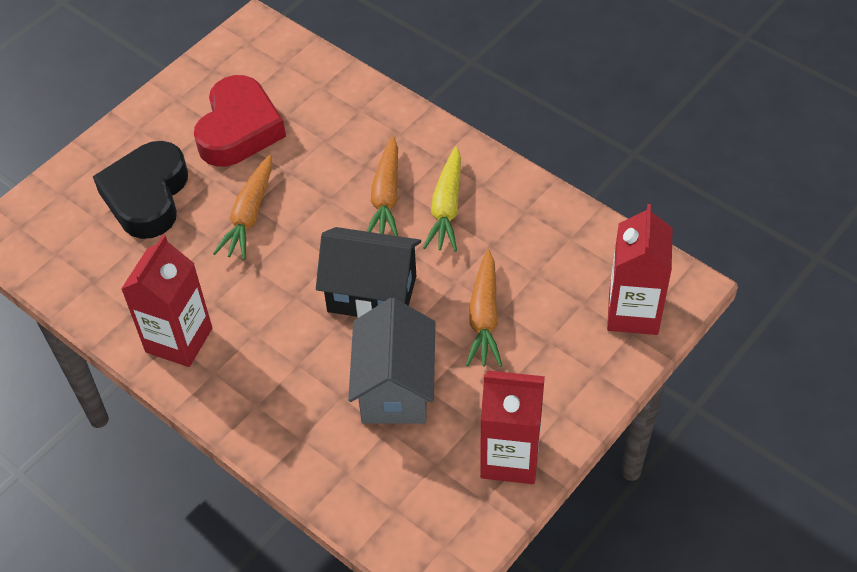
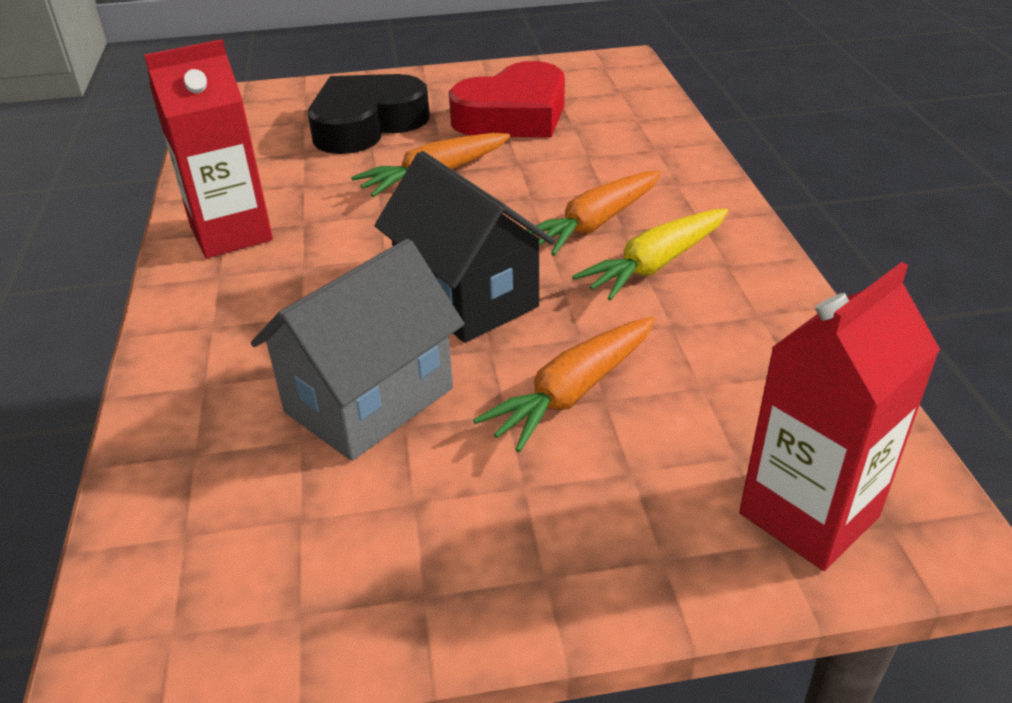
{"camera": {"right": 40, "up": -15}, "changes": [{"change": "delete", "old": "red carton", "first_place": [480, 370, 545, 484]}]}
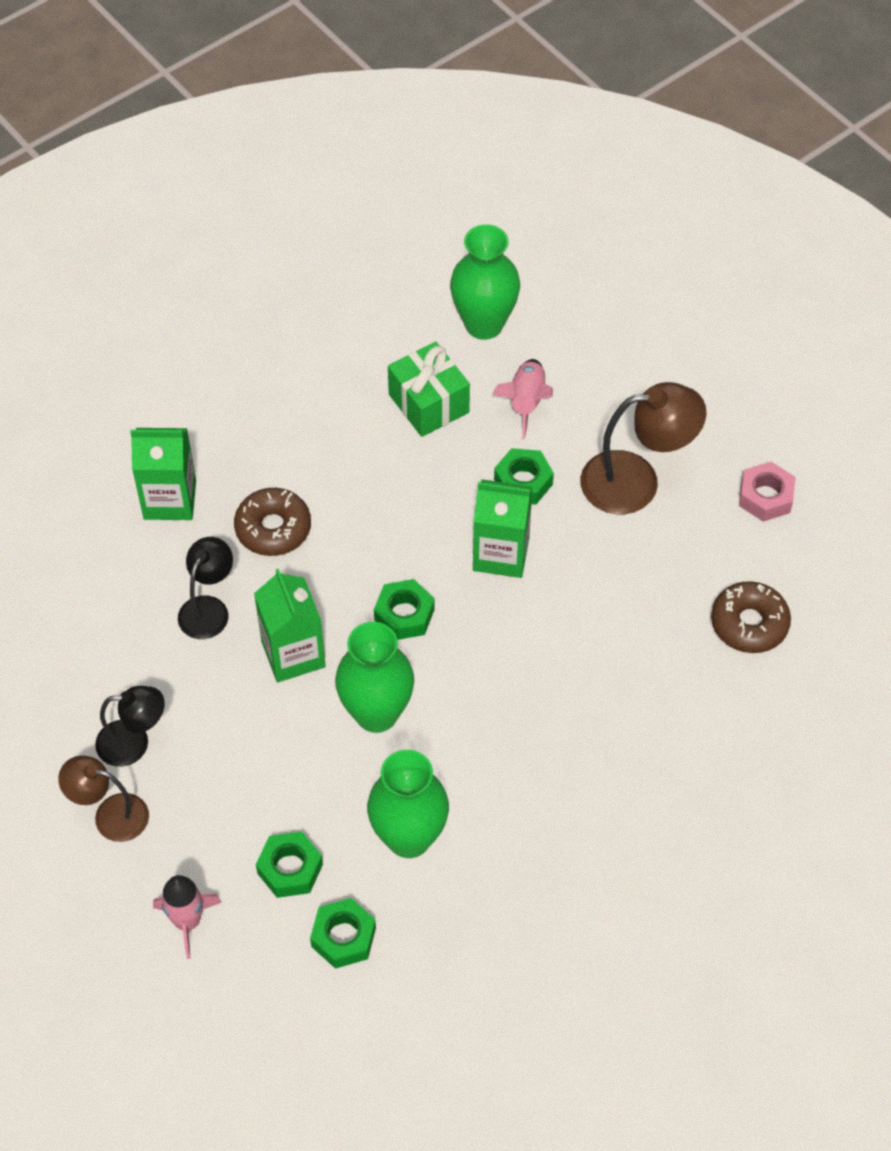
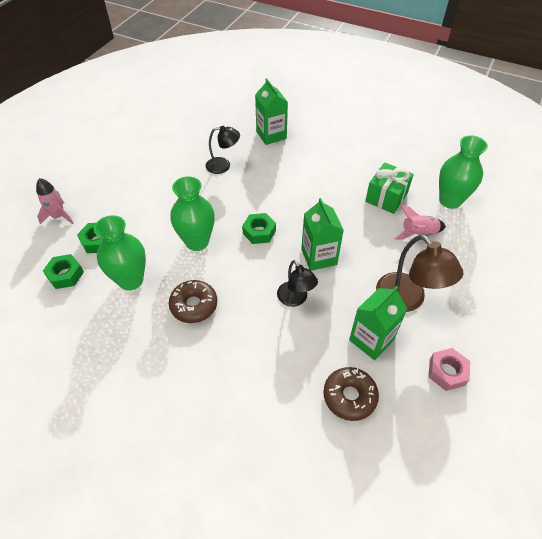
{"camera": {"right": 65, "up": -5}, "changes": [{"change": "delete", "old": "brown lamp", "first_place": [58, 756, 149, 842]}, {"change": "delete", "old": "green nut", "first_place": [494, 448, 554, 505]}, {"change": "move", "old": "black lamp", "first_place": [95, 686, 165, 767], "second_place": [277, 260, 318, 307]}, {"change": "move", "old": "brown donut", "first_place": [234, 488, 311, 556], "second_place": [169, 280, 217, 323]}, {"change": "move", "old": "green carton", "first_place": [254, 568, 326, 683], "second_place": [349, 286, 407, 360]}]}
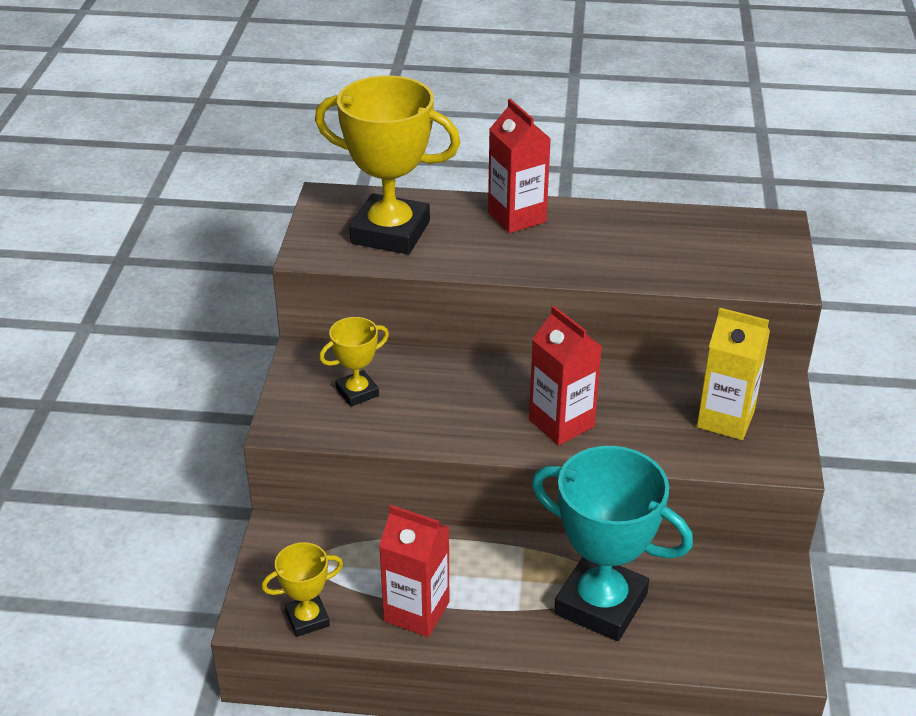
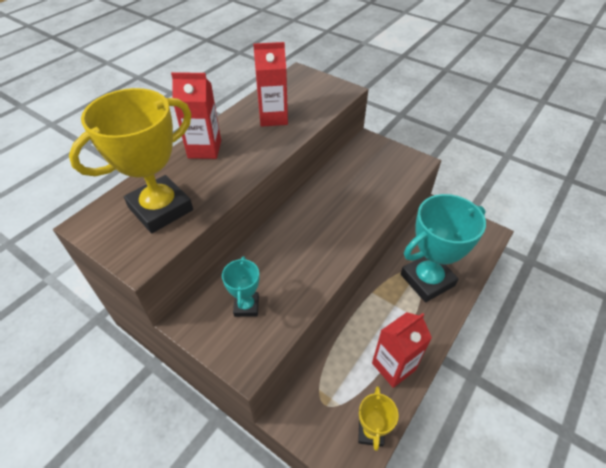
{"camera": {"right": -60, "up": 10}, "changes": [{"change": "delete", "old": "yellow carton", "first_place": [697, 308, 770, 440]}, {"change": "move", "old": "red carton", "first_place": [529, 306, 602, 445], "second_place": [253, 42, 288, 127]}, {"change": "recolor", "old": "yellow trophy", "new": "turquoise trophy", "first_place": [319, 317, 389, 407], "second_place": [222, 256, 259, 317]}]}
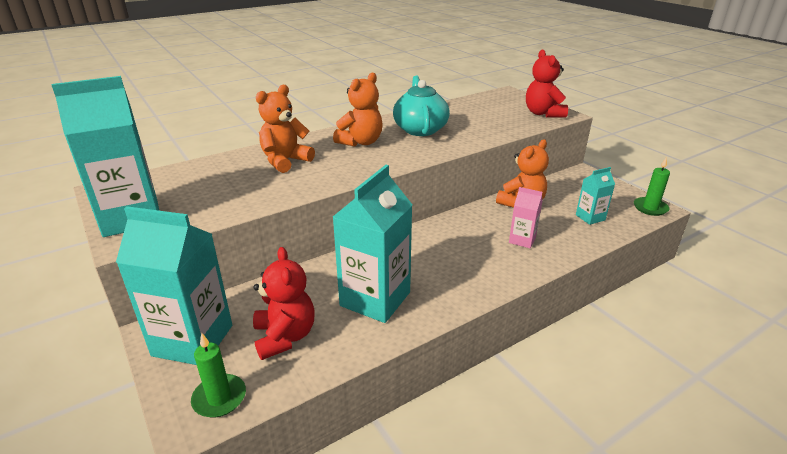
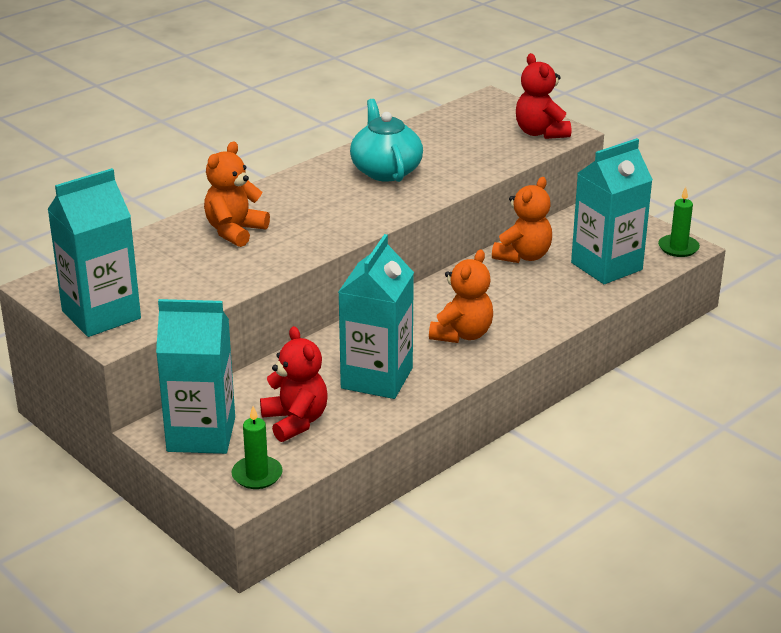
{"camera": {"right": -10, "up": 0}, "changes": [{"change": "delete", "old": "pink carton", "first_place": [509, 187, 543, 248]}, {"change": "move", "old": "orange teddy bear", "first_place": [333, 73, 383, 147], "second_place": [429, 250, 493, 343]}, {"change": "resize", "old": "turquoise carton", "first_place": [576, 167, 615, 225], "second_place": [571, 138, 653, 284], "factor": 2.04}]}
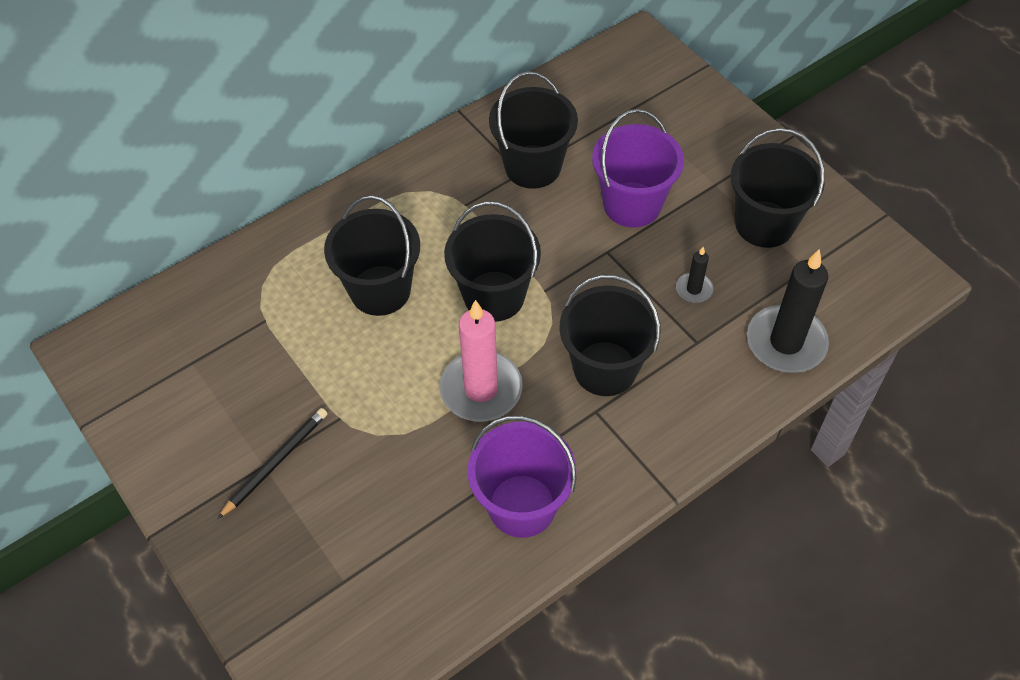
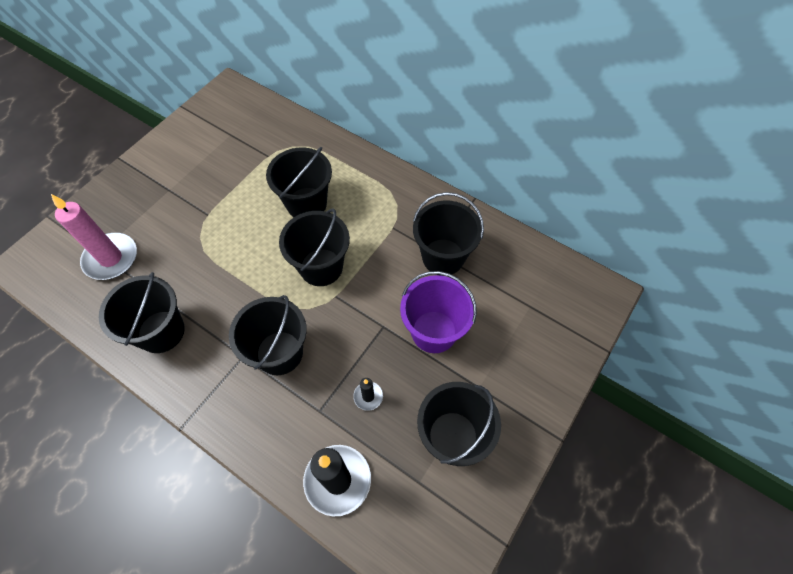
{"camera": {"right": 70, "up": 5}, "changes": [{"change": "delete", "old": "black pencil", "first_place": [217, 408, 328, 519]}, {"change": "move", "old": "pink candle", "first_place": [439, 300, 523, 422], "second_place": [51, 194, 137, 280]}, {"change": "recolor", "old": "purple bucket", "new": "black bucket", "first_place": [467, 416, 576, 538], "second_place": [99, 272, 185, 353]}]}
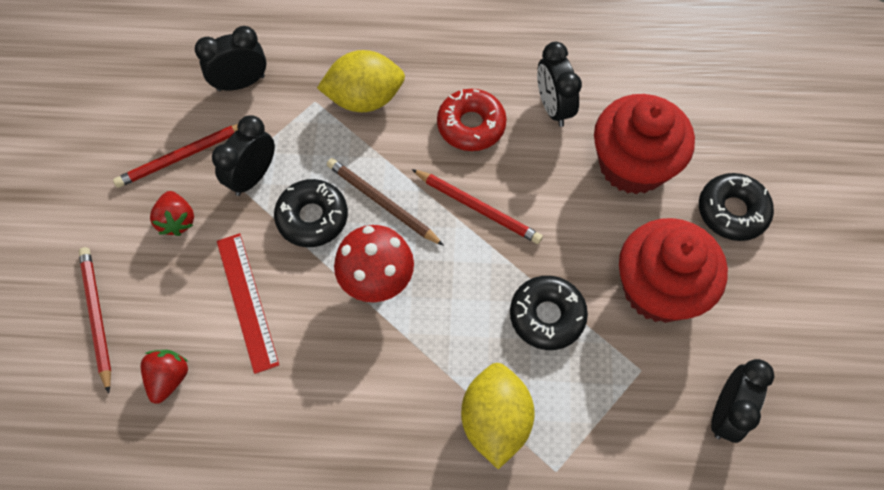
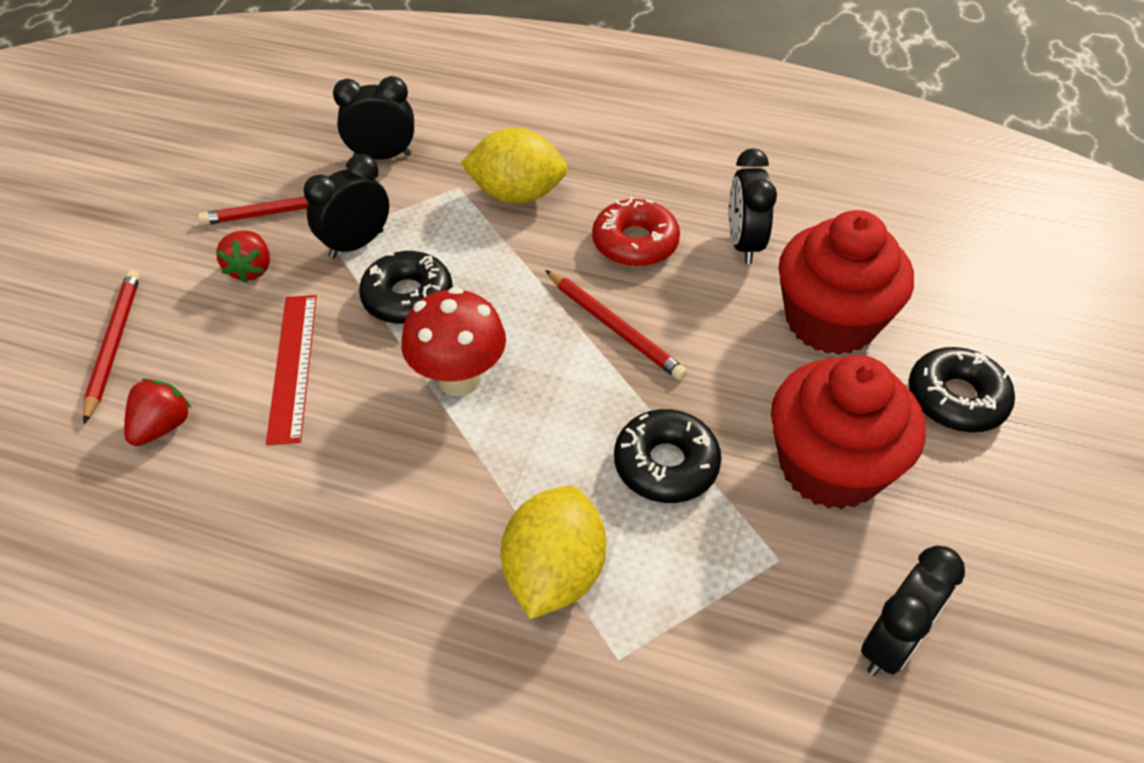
{"camera": {"right": 15, "up": -15}, "changes": [{"change": "delete", "old": "brown pencil", "first_place": [327, 158, 444, 246]}]}
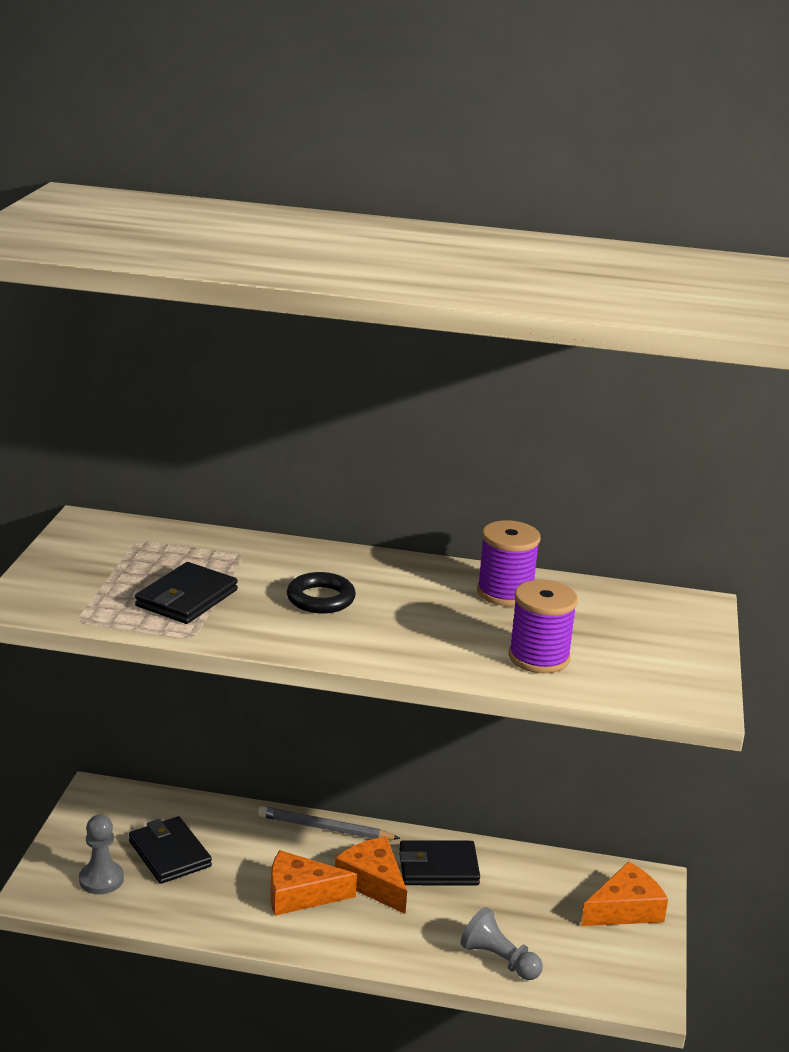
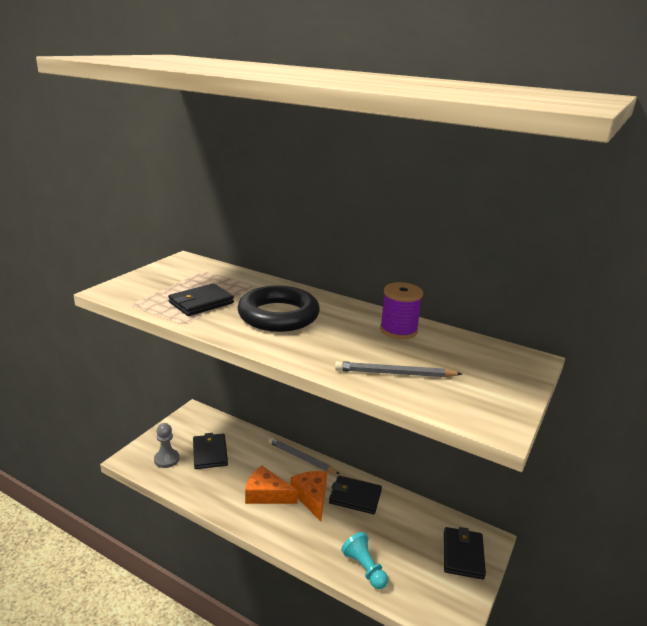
{"camera": {"right": 20, "up": 0}, "changes": [{"change": "replace", "old": "purple spool", "new": "grey pencil", "first_place": [509, 580, 578, 673], "second_place": [335, 361, 462, 377]}, {"change": "replace", "old": "orange cheese", "new": "black wallet", "first_place": [581, 861, 668, 926], "second_place": [444, 527, 486, 580]}, {"change": "recolor", "old": "grey pawn", "new": "turquoise pawn", "first_place": [460, 907, 543, 980], "second_place": [341, 532, 388, 589]}, {"change": "resize", "old": "black ring", "first_place": [287, 572, 356, 613], "second_place": [238, 286, 320, 332], "factor": 1.87}]}
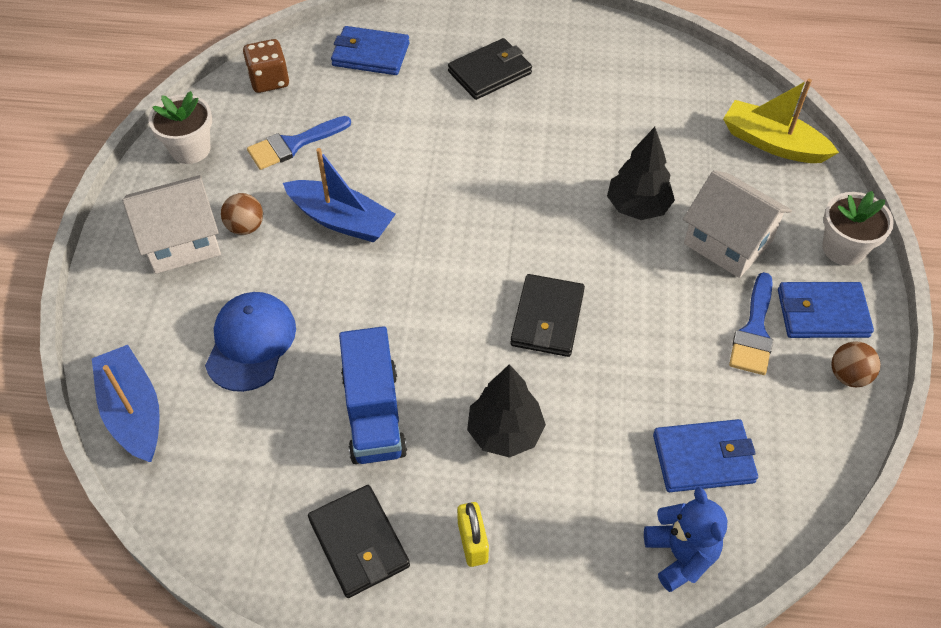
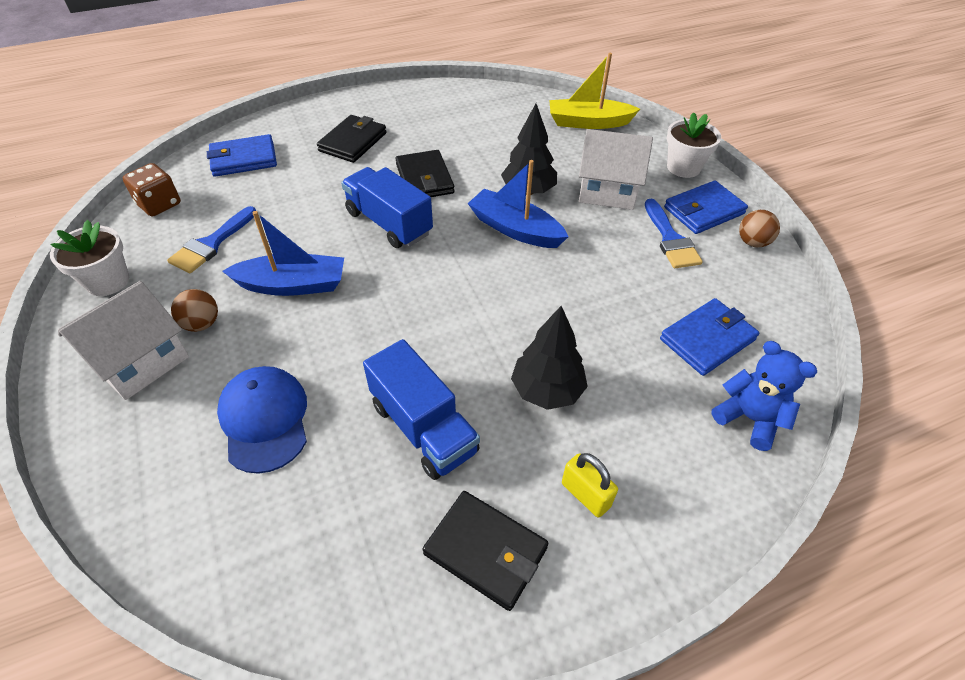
{"camera": {"right": -30, "up": -5}, "changes": [{"change": "insert", "new": "blue truck", "second_place": [341, 167, 433, 248]}, {"change": "move", "old": "blue boat", "first_place": [92, 345, 160, 462], "second_place": [468, 160, 568, 248]}, {"change": "move", "old": "black wallet", "first_place": [510, 274, 585, 357], "second_place": [395, 150, 455, 197]}]}
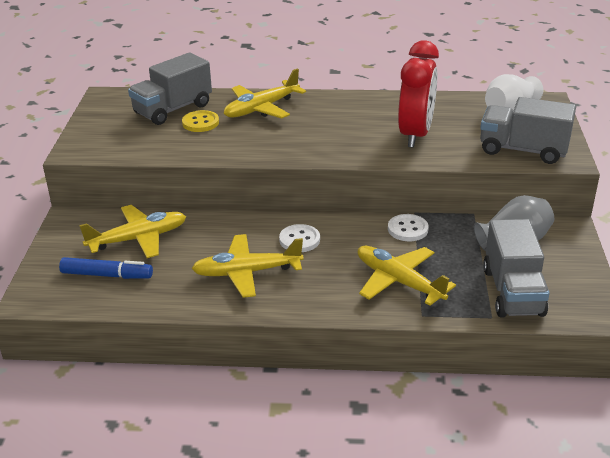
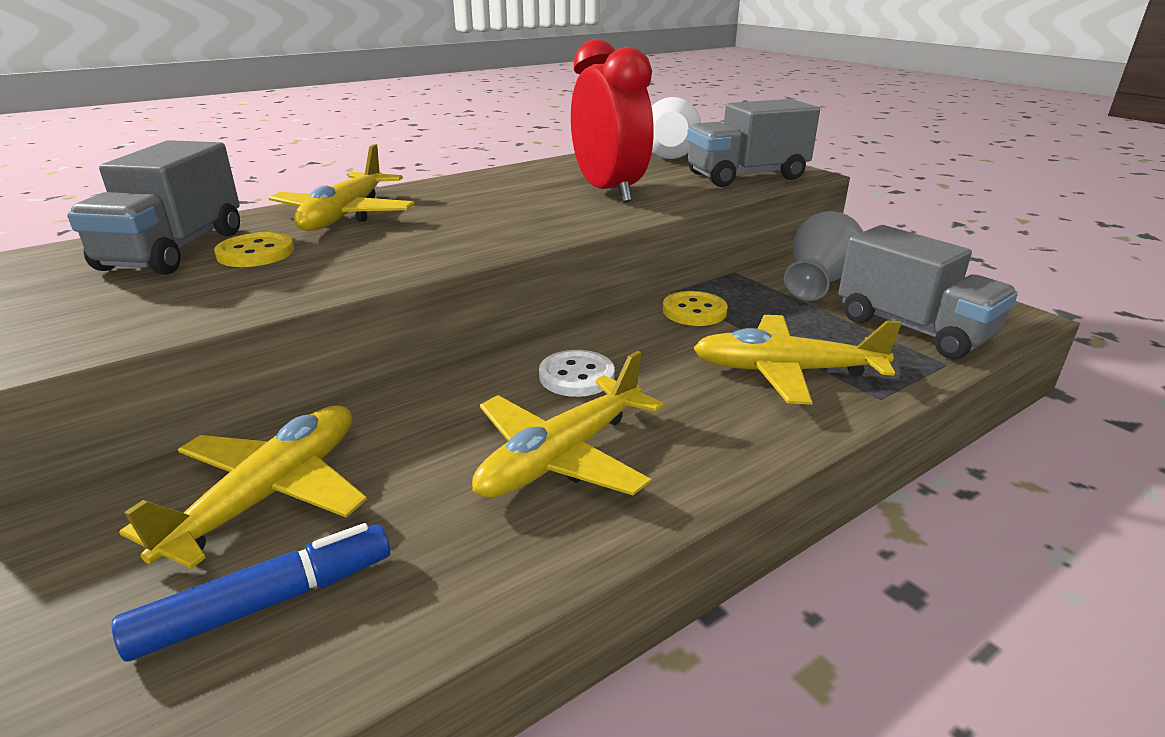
{"camera": {"right": -40, "up": -5}, "changes": [{"change": "recolor", "old": "white button", "new": "yellow button", "first_place": [388, 214, 429, 241], "second_place": [663, 291, 728, 326]}]}
